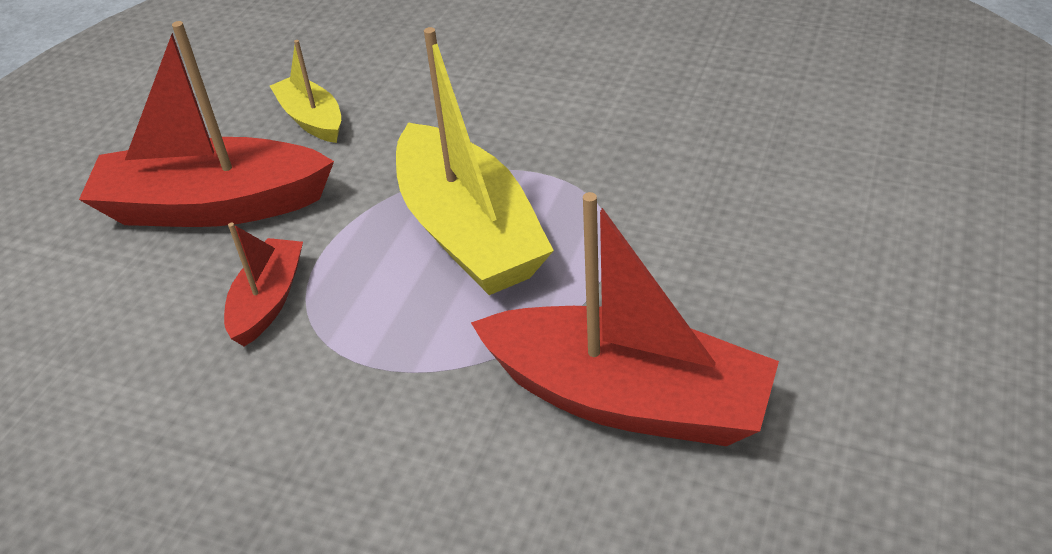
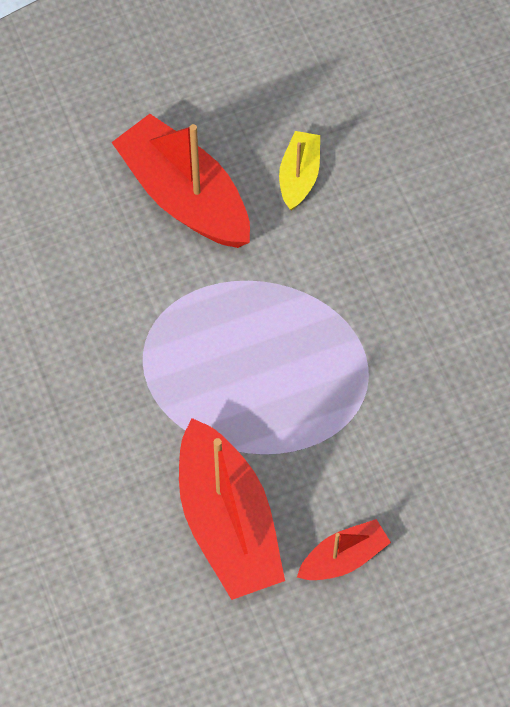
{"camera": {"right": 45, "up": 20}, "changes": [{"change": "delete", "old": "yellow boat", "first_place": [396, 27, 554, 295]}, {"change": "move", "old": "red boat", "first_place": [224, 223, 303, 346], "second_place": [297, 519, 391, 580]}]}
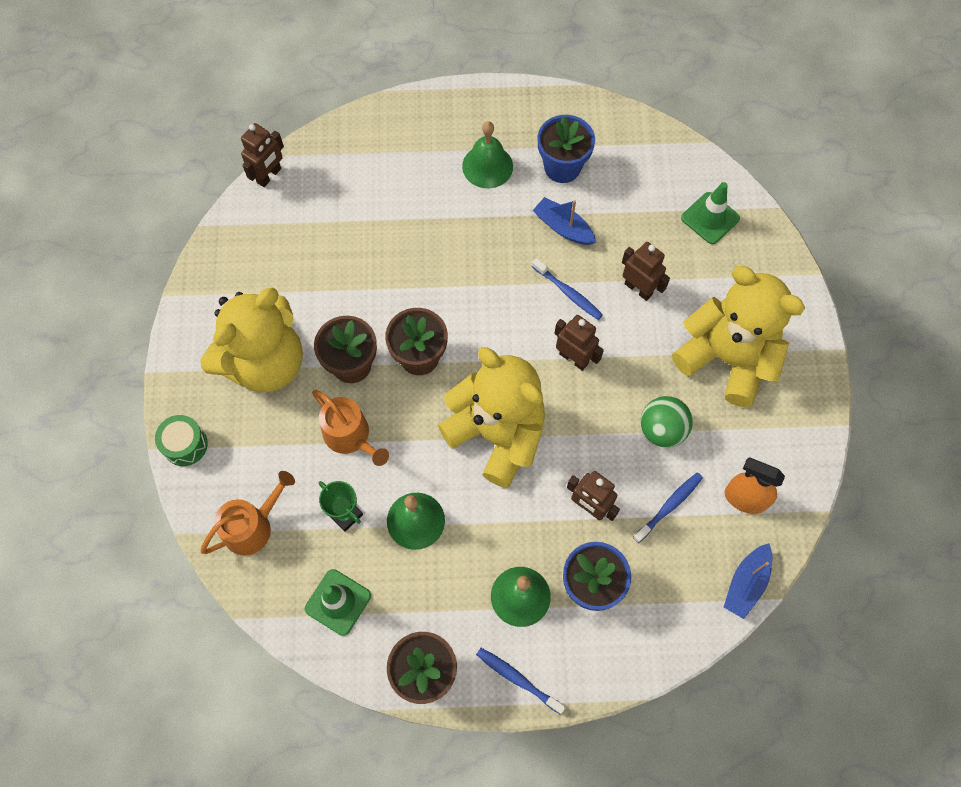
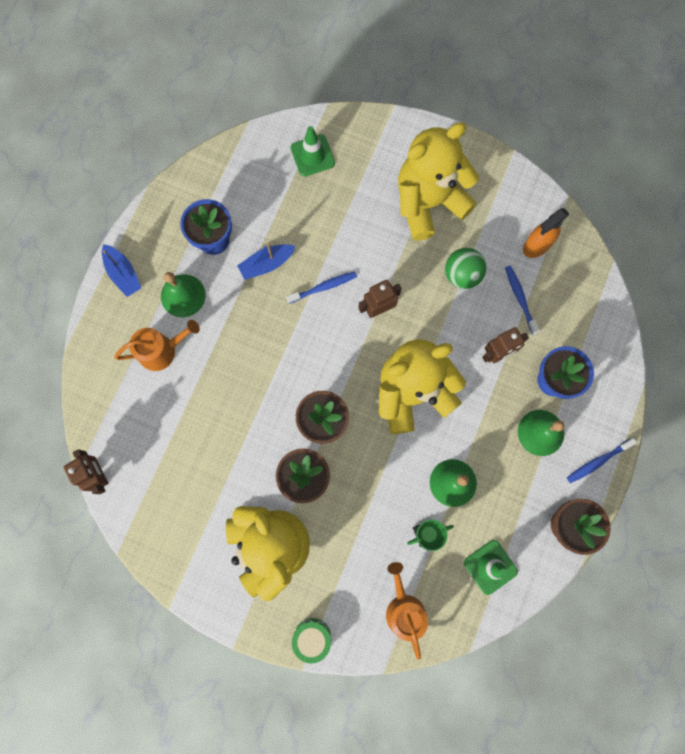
{"camera": {"right": -65, "up": 10}, "changes": [{"change": "delete", "old": "brown robot", "first_place": [622, 242, 670, 301]}, {"change": "move", "old": "orange watering can", "first_place": [312, 390, 389, 466], "second_place": [114, 320, 200, 371]}, {"change": "move", "old": "blue boat", "first_place": [724, 543, 772, 619], "second_place": [102, 244, 141, 297]}]}
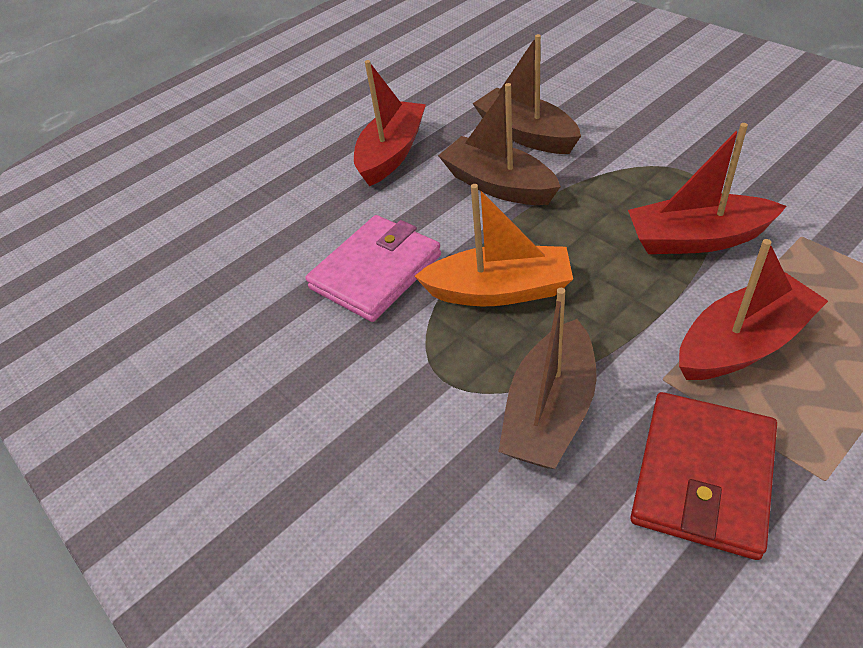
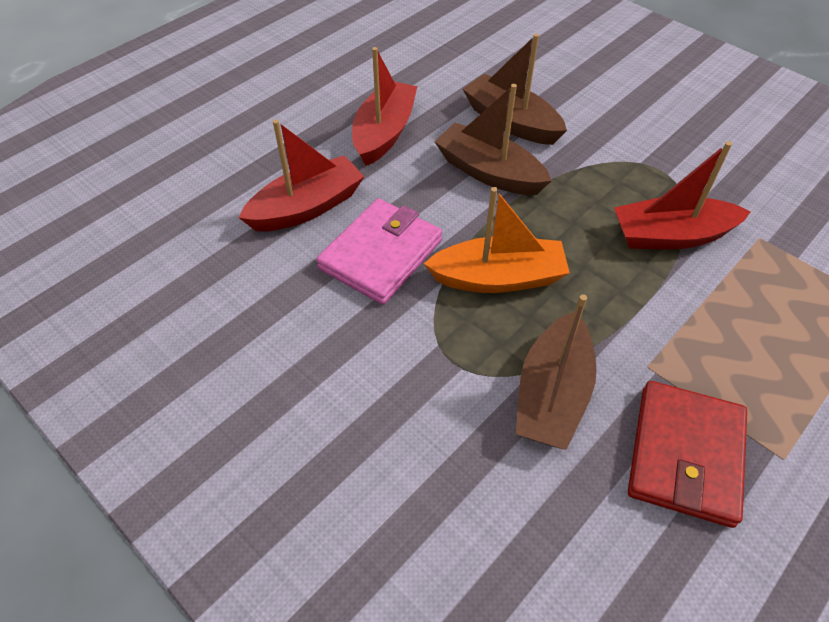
{"camera": {"right": -10, "up": 5}, "changes": [{"change": "move", "old": "red boat", "first_place": [679, 239, 828, 380], "second_place": [239, 119, 365, 231]}]}
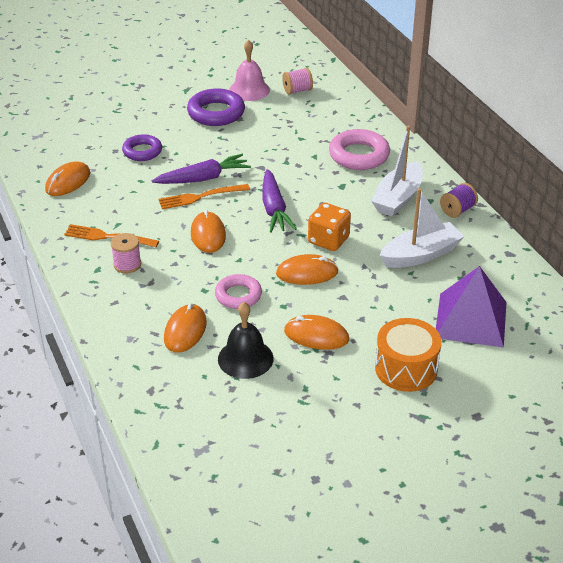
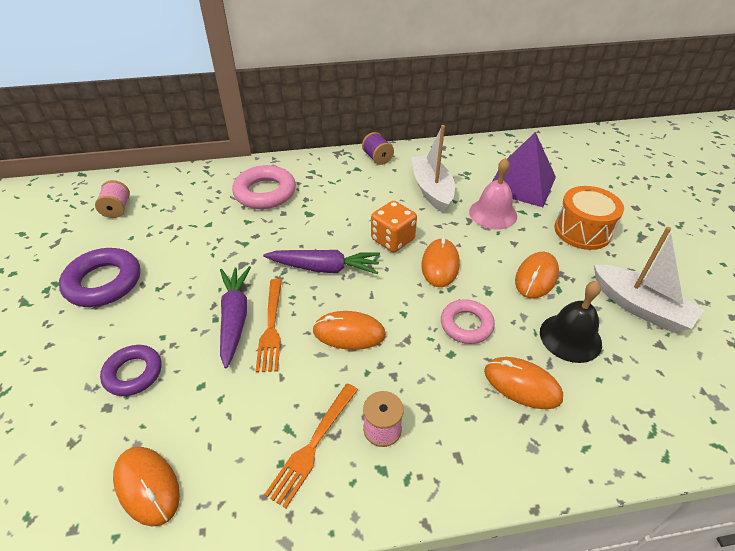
{"camera": {"right": -75, "up": 5}, "changes": [{"change": "move", "old": "pink bell", "first_place": [229, 40, 270, 101], "second_place": [469, 158, 517, 230]}, {"change": "move", "old": "white boat", "first_place": [371, 126, 423, 217], "second_place": [594, 227, 704, 333]}]}
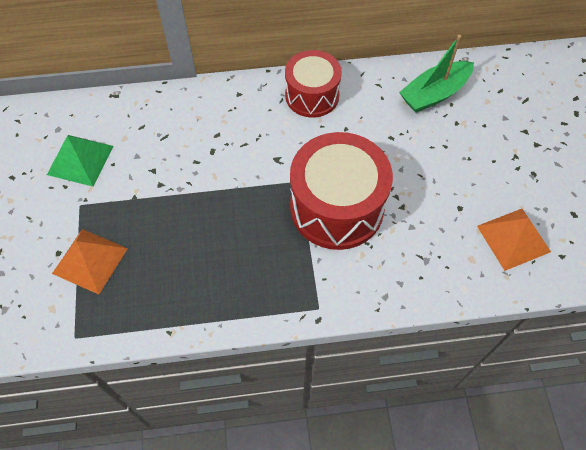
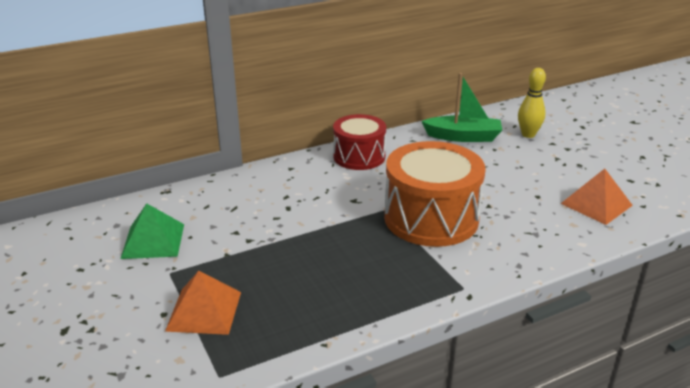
{"camera": {"right": -20, "up": -30}, "changes": [{"change": "insert", "new": "yellow bowling pin", "second_place": [518, 68, 546, 138]}, {"change": "recolor", "old": "red drum", "new": "orange drum", "first_place": [290, 132, 393, 250], "second_place": [384, 141, 486, 247]}, {"change": "rotate", "old": "green boat", "first_place": [399, 35, 474, 113], "second_place": [421, 73, 502, 142], "degrees": -120}]}
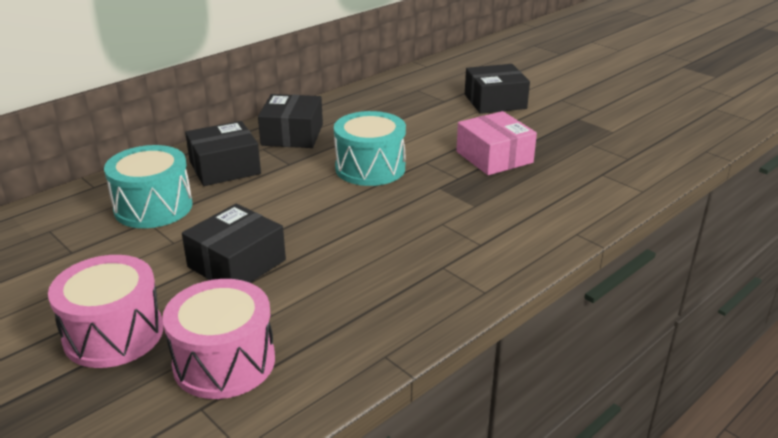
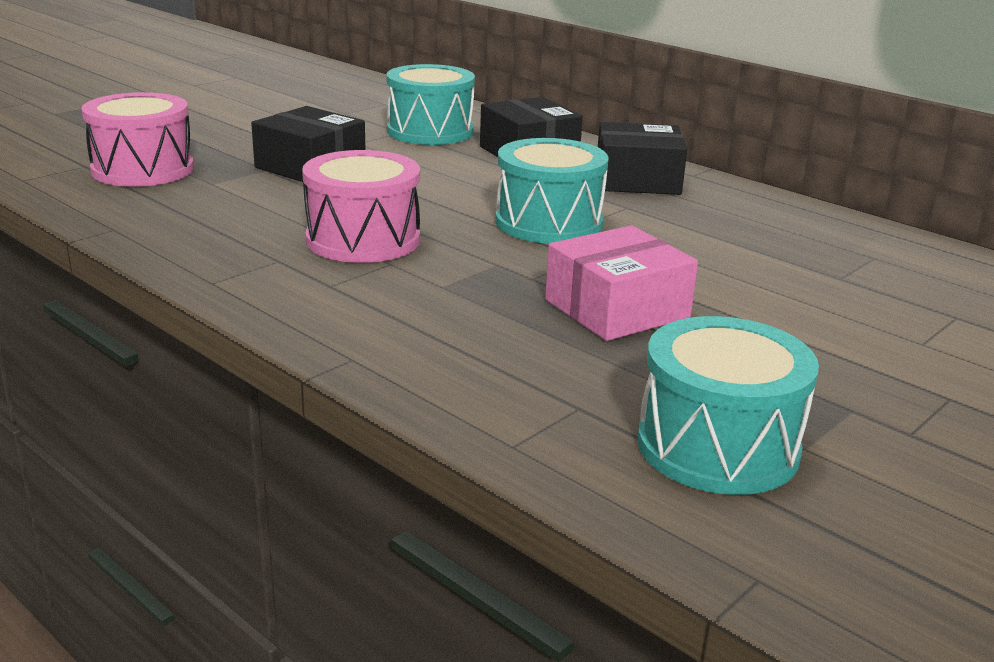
{"camera": {"right": 85, "up": -5}, "changes": [{"change": "delete", "old": "black box", "first_place": [465, 64, 530, 114]}, {"change": "insert", "new": "turquoise drum", "second_place": [638, 316, 819, 495]}, {"change": "move", "old": "pink drum", "first_place": [48, 255, 163, 368], "second_place": [302, 150, 420, 263]}]}
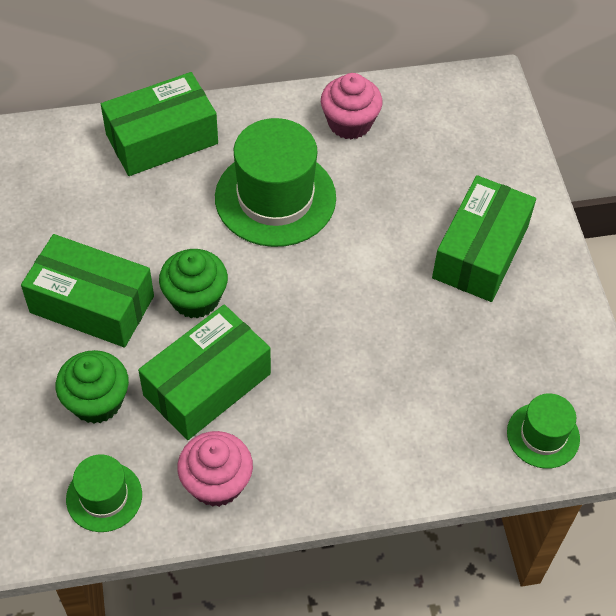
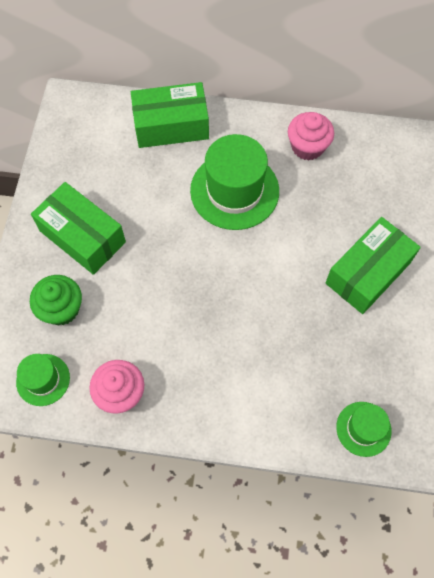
{"camera": {"right": 20, "up": 10}, "changes": [{"change": "delete", "old": "green box", "first_place": [138, 304, 271, 440]}, {"change": "delete", "old": "green cupcake", "first_place": [159, 249, 228, 318]}]}
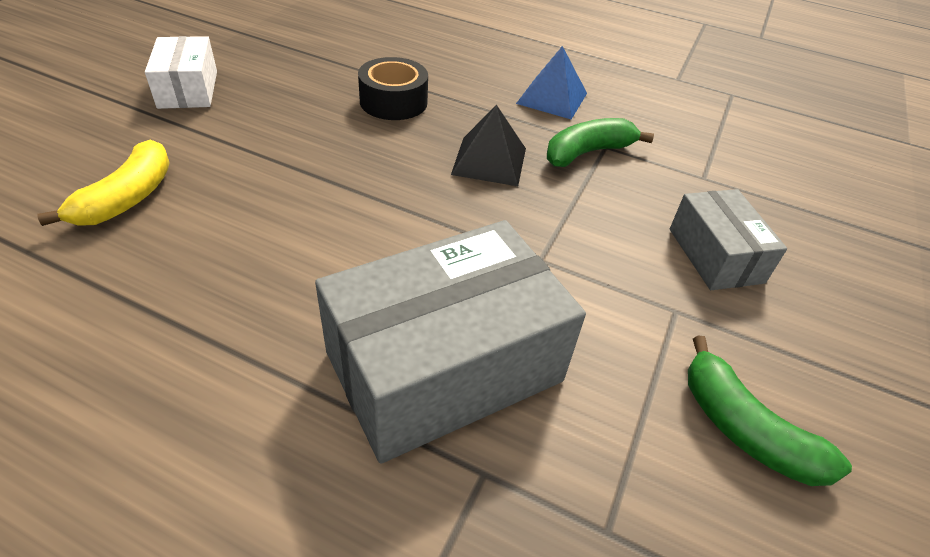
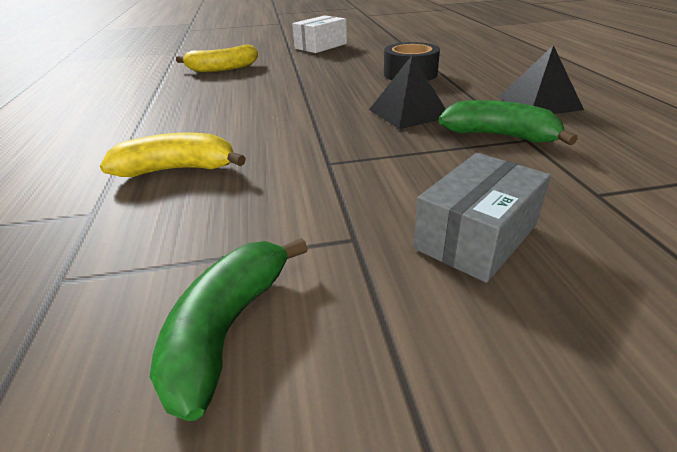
{"camera": {"right": 60, "up": -10}, "changes": [{"change": "replace", "old": "grey box", "new": "yellow banana", "first_place": [315, 220, 586, 464], "second_place": [100, 133, 246, 177]}, {"change": "recolor", "old": "blue pyramid", "new": "black pyramid", "first_place": [516, 46, 587, 119], "second_place": [499, 45, 584, 114]}]}
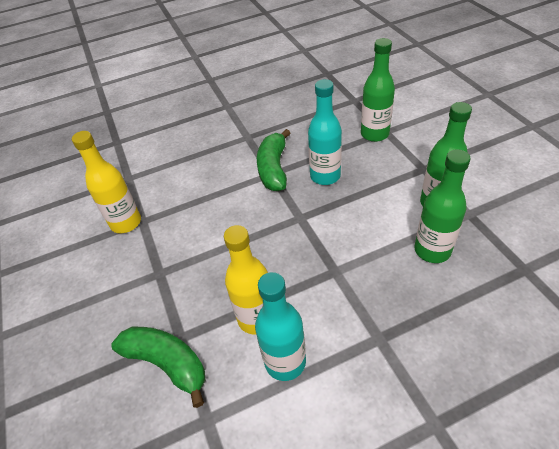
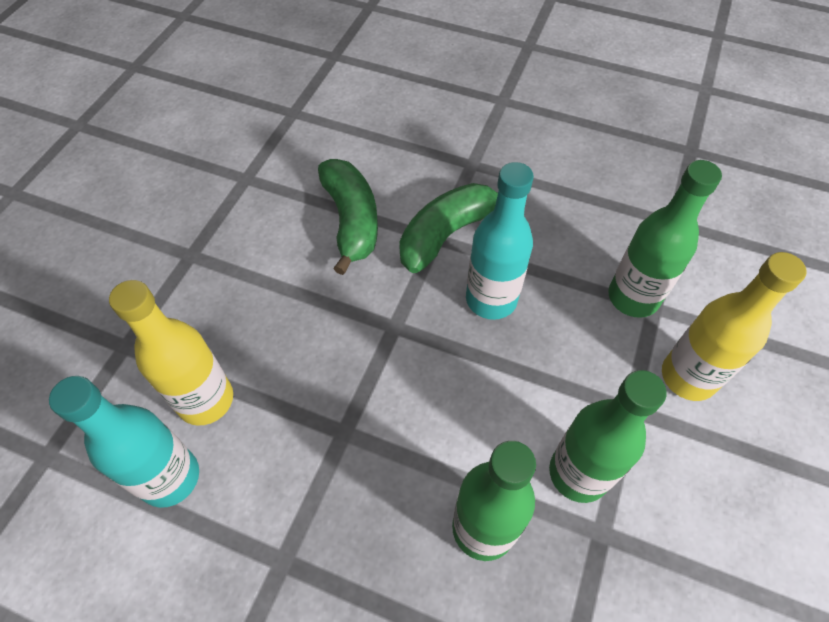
{"camera": {"right": 40, "up": 10}, "changes": [{"change": "move", "old": "yellow bottle", "first_place": [72, 131, 141, 233], "second_place": [662, 252, 807, 401]}, {"change": "move", "old": "green banana", "first_place": [111, 327, 205, 408], "second_place": [318, 159, 378, 275]}]}
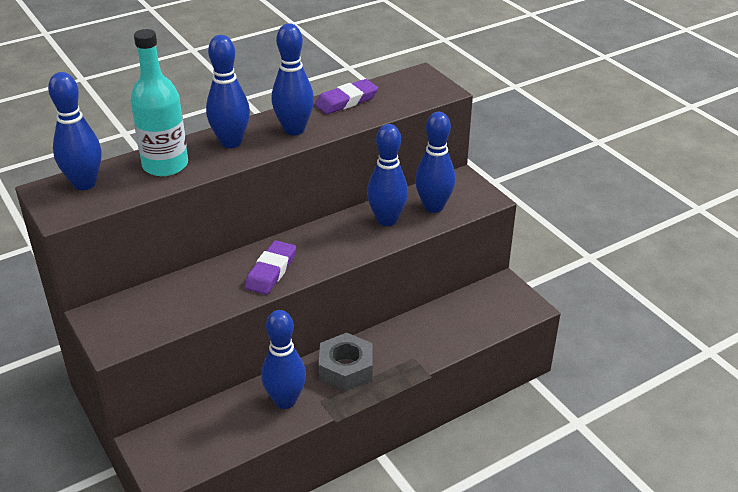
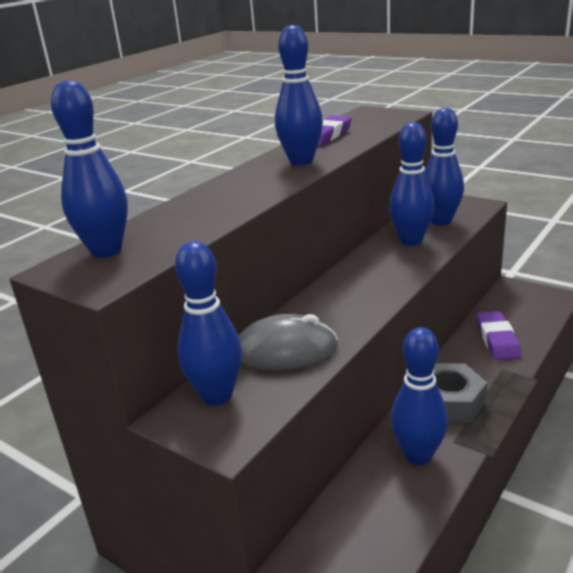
{"camera": {"right": -20, "up": -10}, "changes": [{"change": "delete", "old": "turquoise bottle", "first_place": [130, 29, 188, 176]}, {"change": "insert", "new": "grey mouse", "second_place": [239, 314, 338, 371]}, {"change": "move", "old": "blue bowling pin", "first_place": [206, 35, 250, 148], "second_place": [175, 241, 242, 406]}, {"change": "move", "old": "purple eraser", "first_place": [245, 240, 296, 295], "second_place": [476, 311, 521, 360]}]}
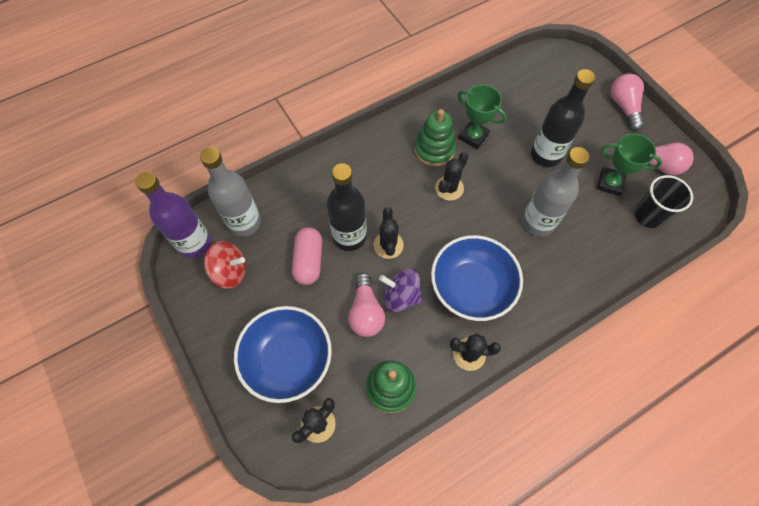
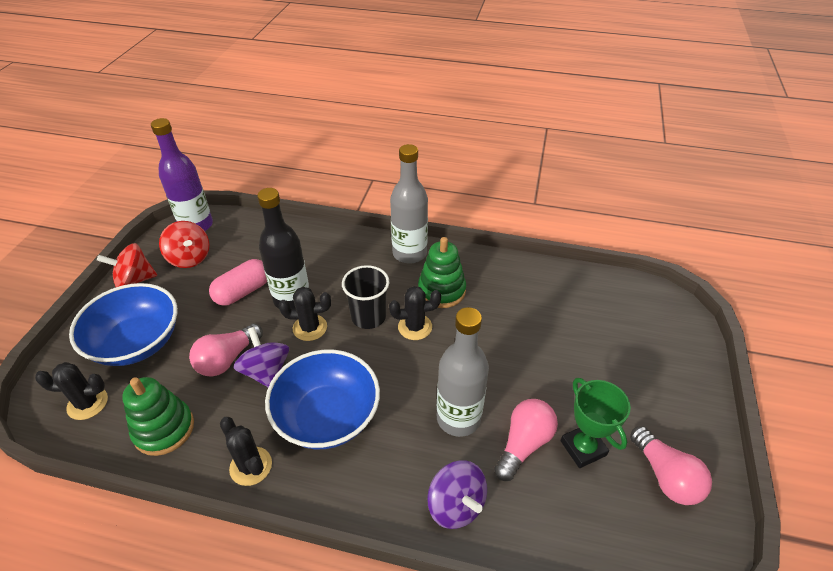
{"camera": {"right": 45, "up": -20}, "changes": [{"change": "delete", "old": "green trophy", "first_place": [457, 85, 507, 149]}, {"change": "delete", "old": "black bottle", "first_place": [531, 69, 595, 167]}, {"change": "insert", "new": "red spinning top", "second_place": [97, 243, 157, 287]}, {"change": "insert", "new": "purple spinning top", "second_place": [427, 460, 487, 529]}, {"change": "move", "old": "grey bottle", "first_place": [200, 147, 261, 237], "second_place": [390, 144, 428, 264]}, {"change": "move", "old": "pink light bulb", "first_place": [610, 73, 644, 131], "second_place": [494, 399, 558, 481]}, {"change": "move", "old": "black cup", "first_place": [635, 175, 693, 228], "second_place": [342, 265, 389, 329]}, {"change": "rotate", "old": "black cactus", "first_place": [373, 207, 404, 259], "second_place": [279, 287, 331, 341], "degrees": 45}]}
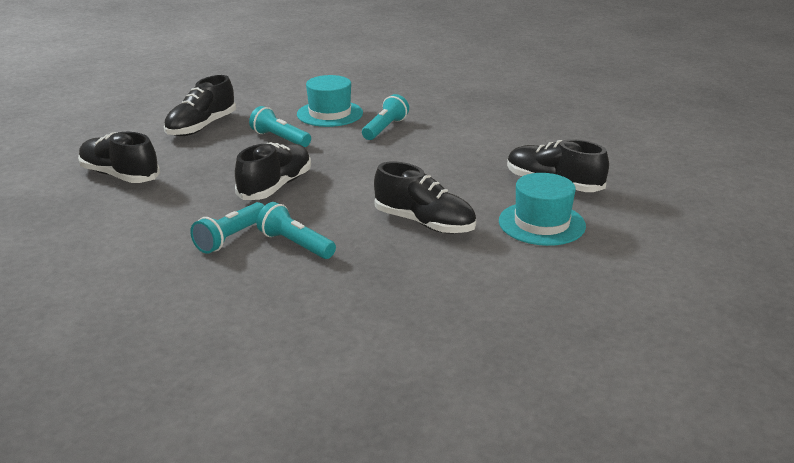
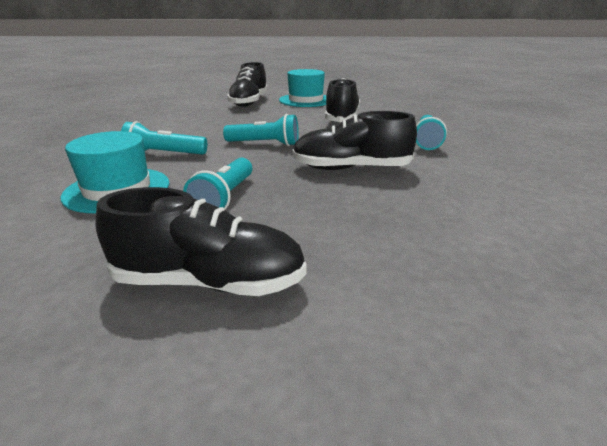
{"camera": {"right": -115, "up": 0}, "changes": [{"change": "delete", "old": "black shoe", "first_place": [78, 132, 160, 183]}, {"change": "move", "old": "turquoise flashlight", "first_place": [190, 202, 265, 254], "second_place": [223, 114, 299, 146]}]}
